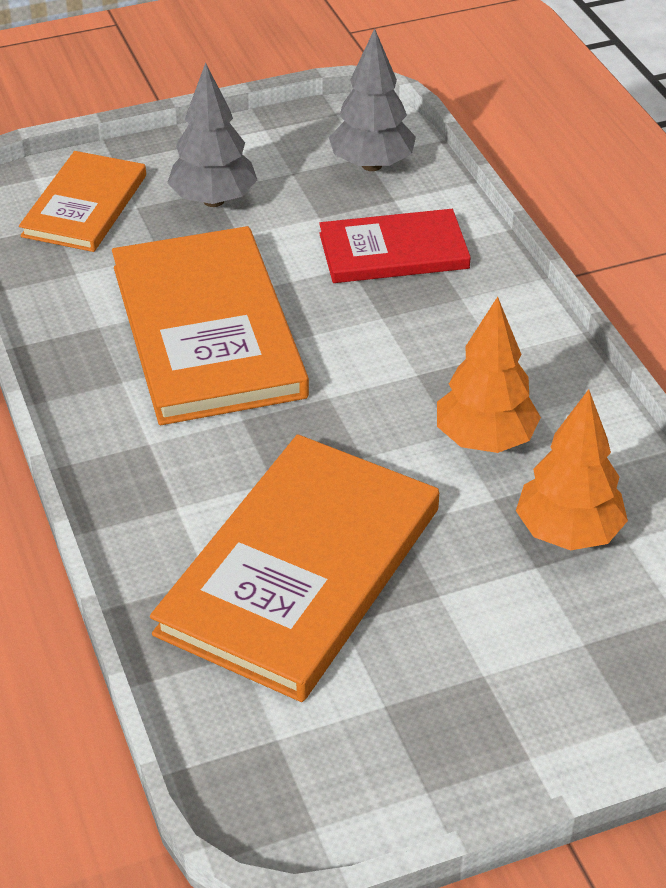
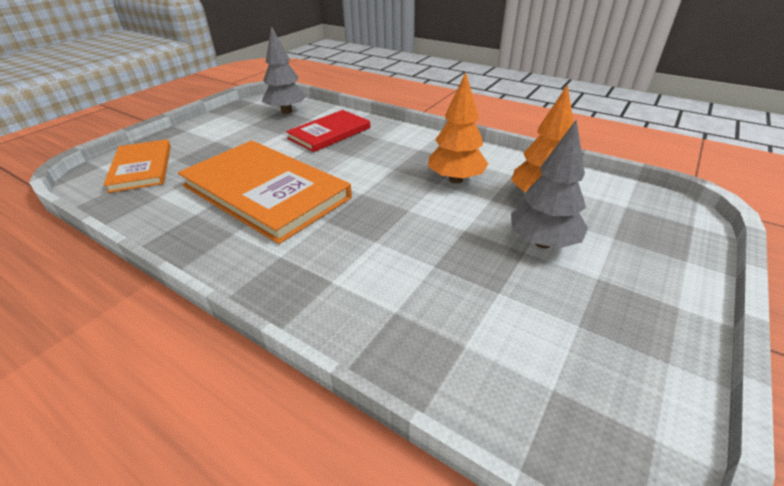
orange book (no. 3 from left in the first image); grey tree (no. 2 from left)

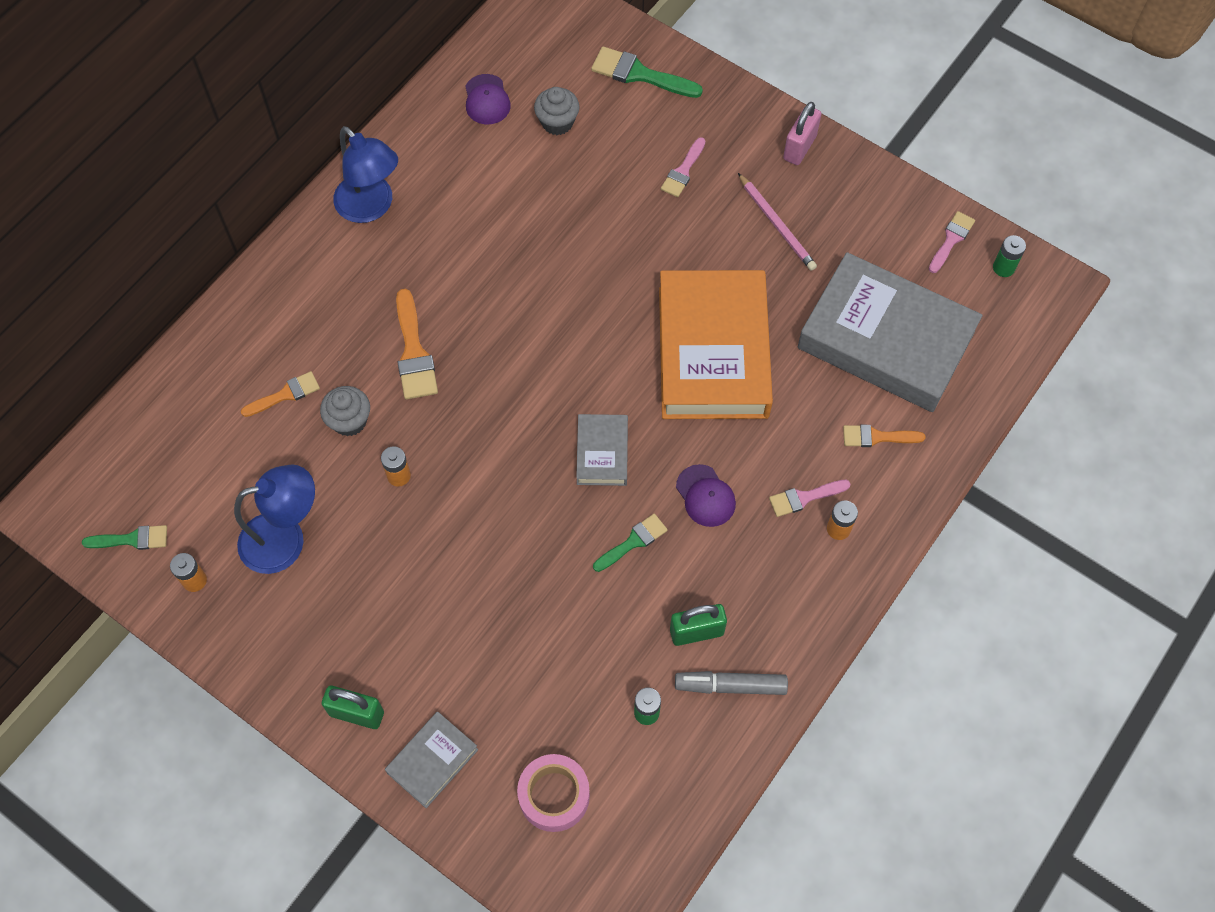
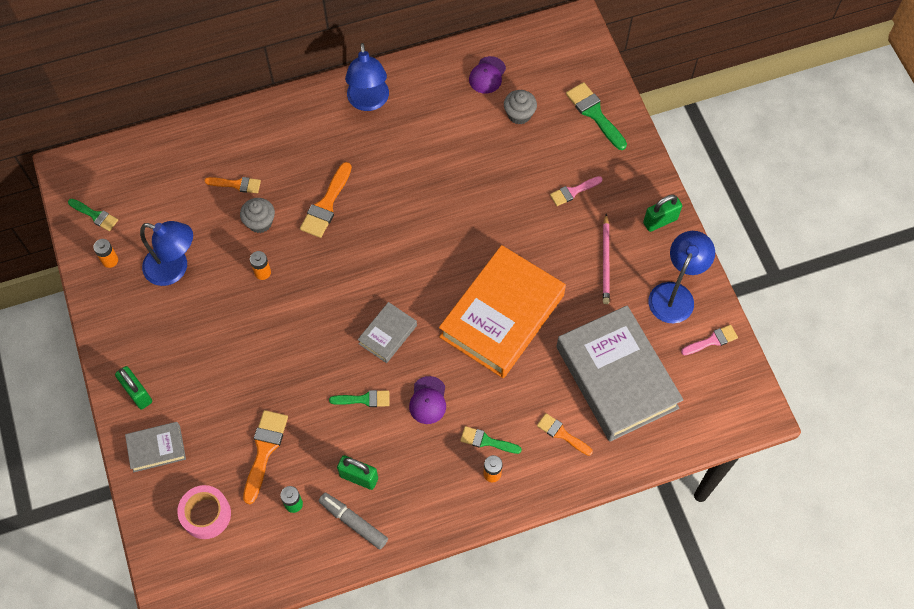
green brush (no. 3 from left); green padlock (no. 3 from left); green battery (no. 2 from left in the first image); orange brush (no. 2 from left); blue lamp (no. 3 from left)

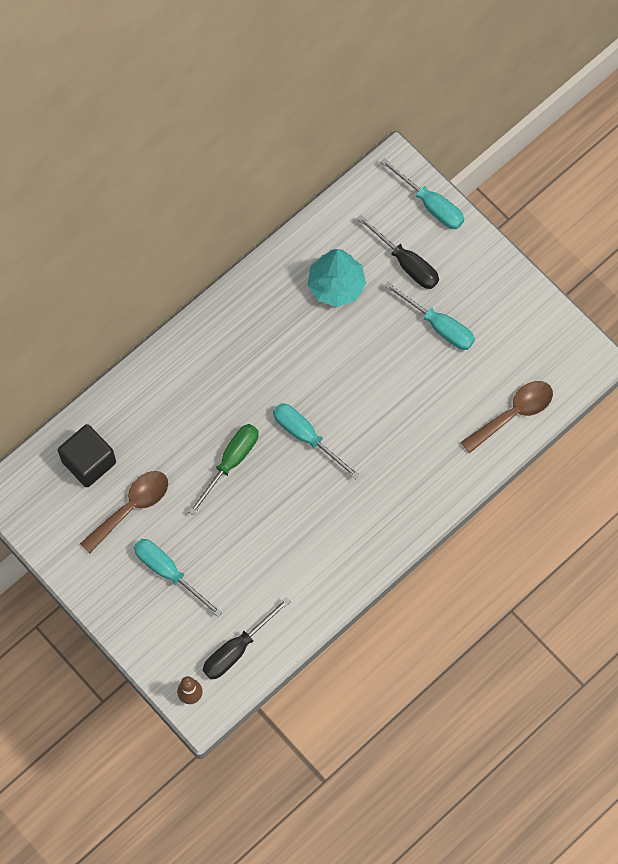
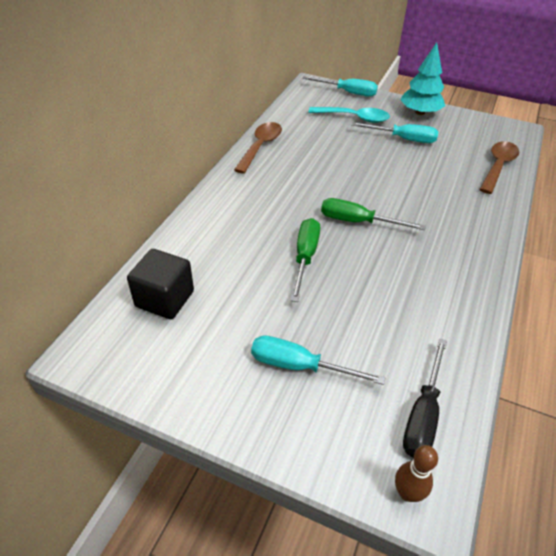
brown spoon (no. 1 from left); green screwdriver (no. 2 from left); turquoise tree; turquoise spoon

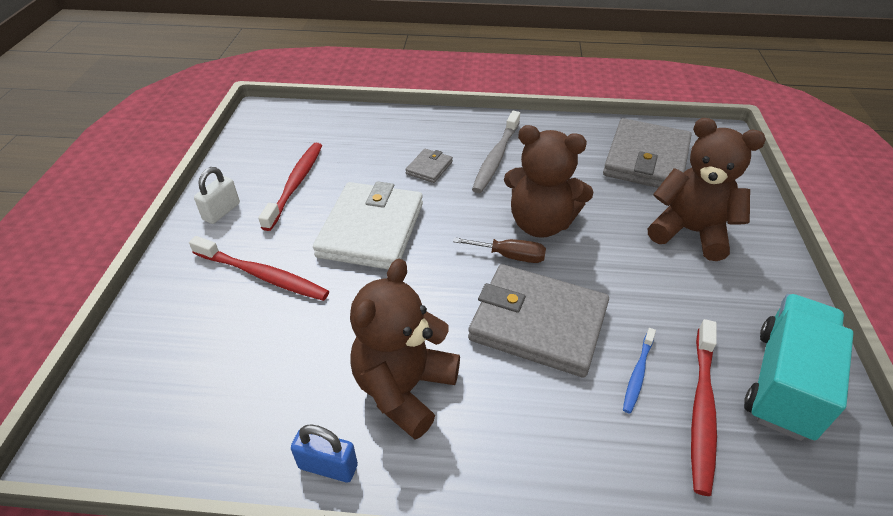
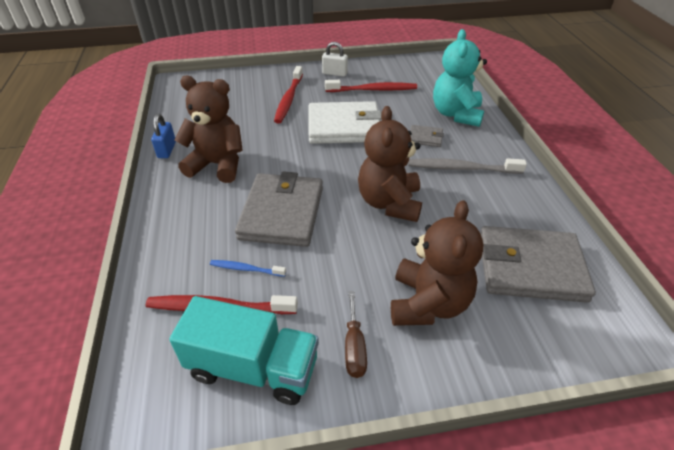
brown screwdriver; turquoise teddy bear

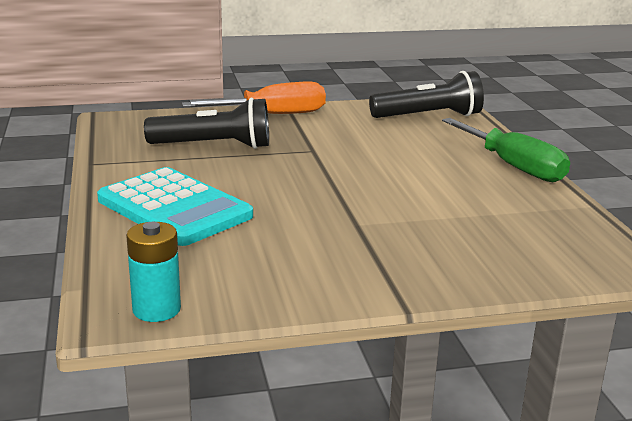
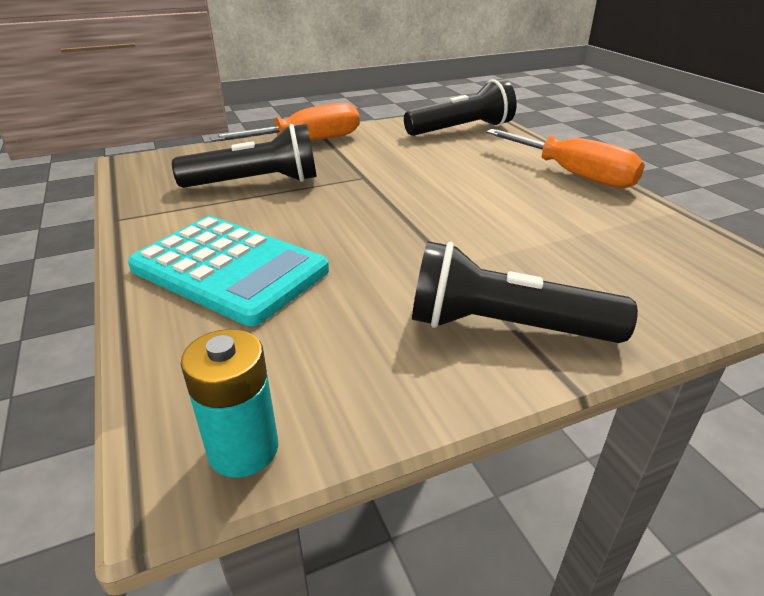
orange screwdriver (no. 2 from left); black flashlight (no. 3 from left)

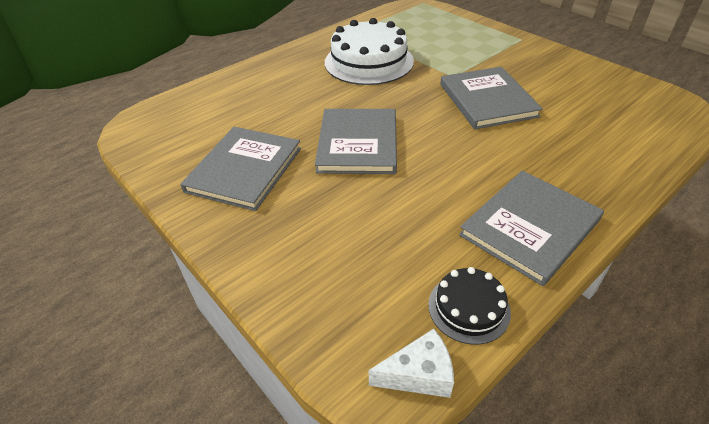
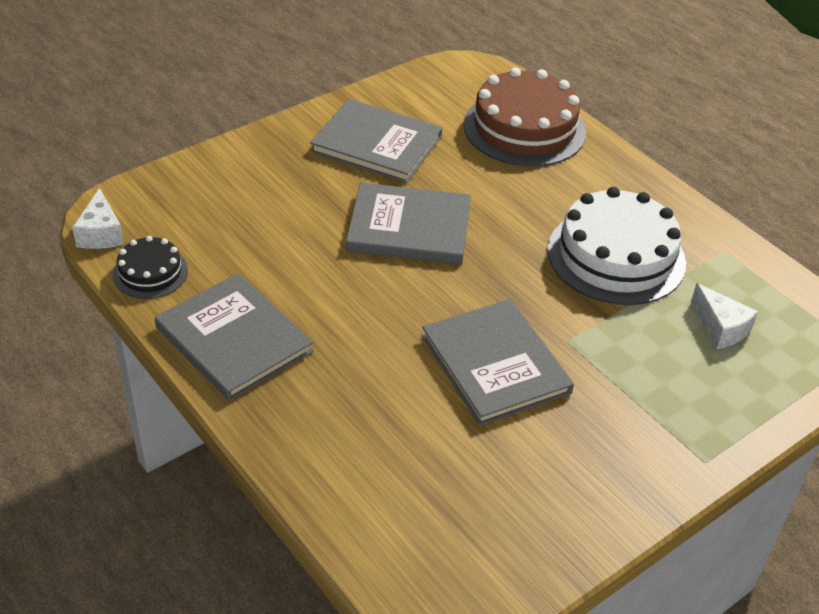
grey book (no. 4 from left); brown cake; white cheese (no. 2 from left)

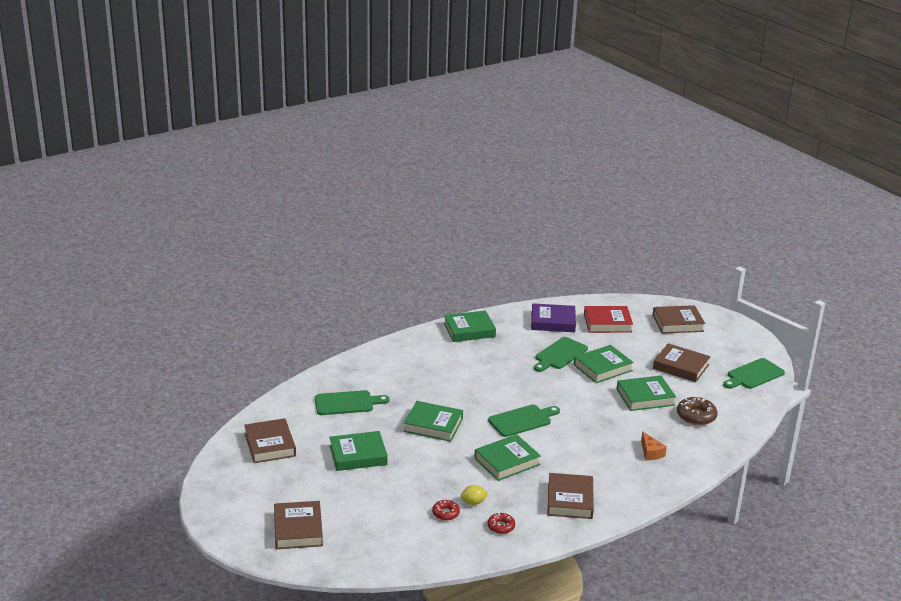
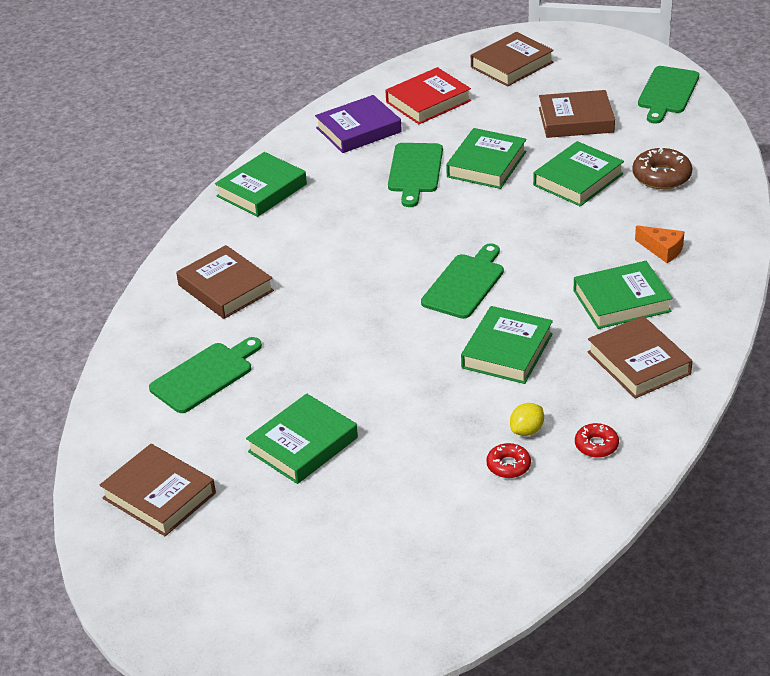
brown book (no. 2 from left); green book (no. 6 from left)

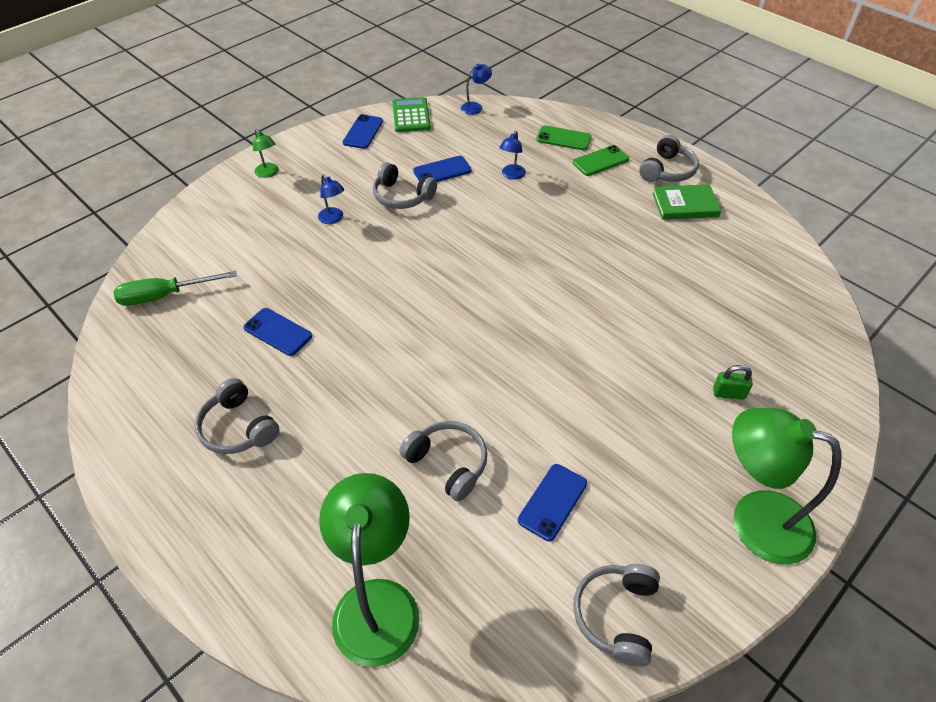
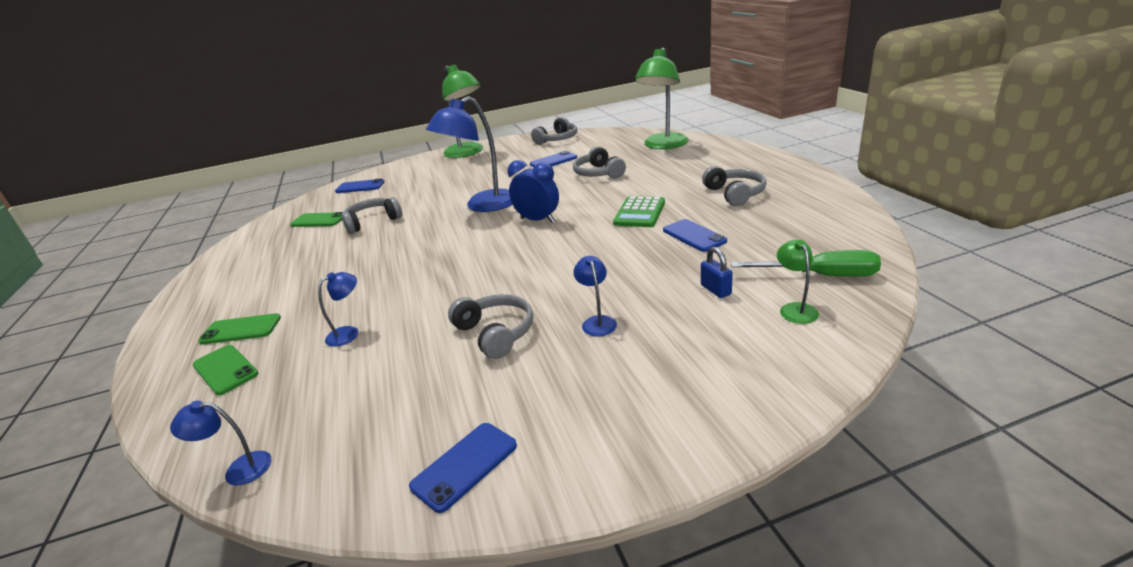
green lamp (no. 3 from left); green calculator; blue phone (no. 1 from left); grey headphones (no. 1 from left); green book; green padlock; green phone (no. 3 from left); blue lamp (no. 3 from left); blue clock; blue padlock

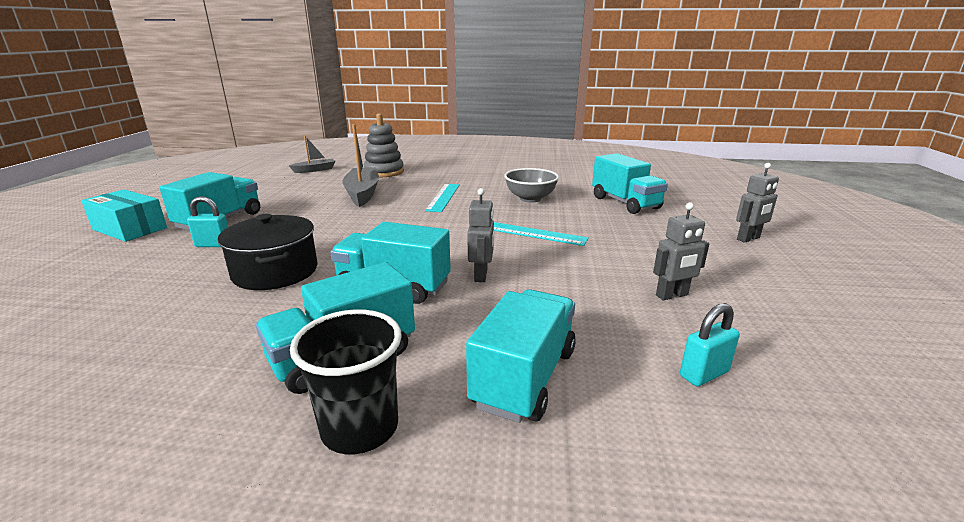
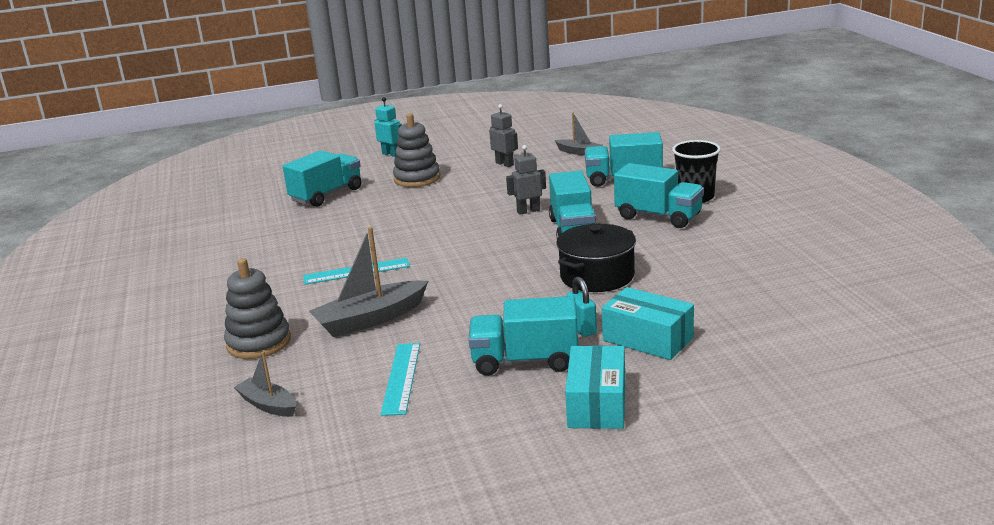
turquoise ruler (no. 2 from left); grey bowl; grey boat (no. 3 from left); turquoise robot; grey stacking toy (no. 2 from left); turquoise box (no. 2 from left)

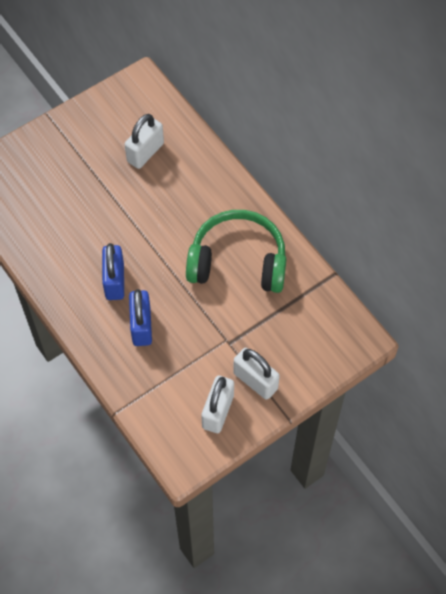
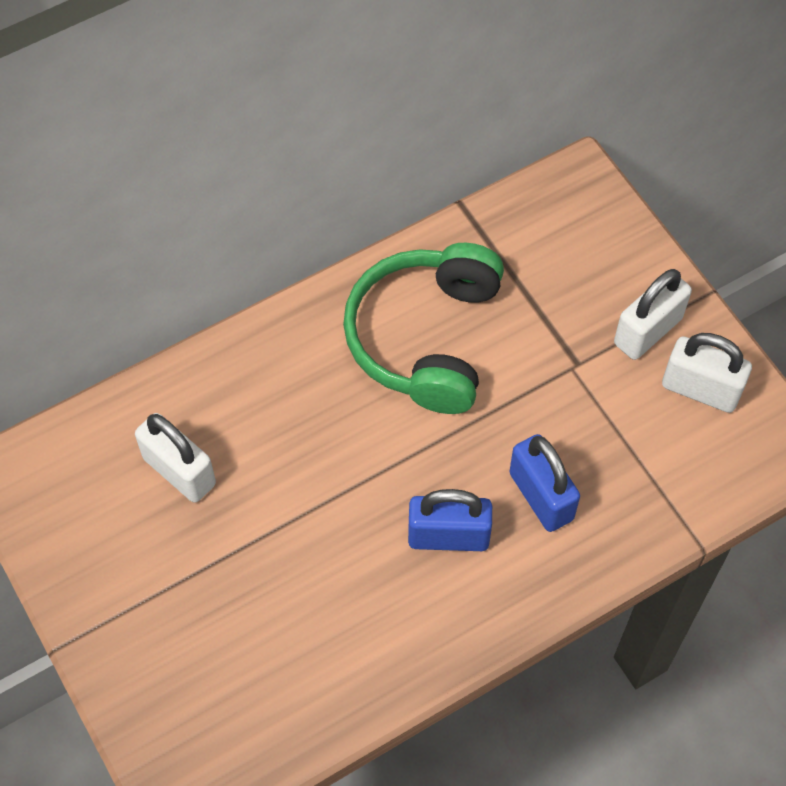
blue padlock (no. 2 from left)

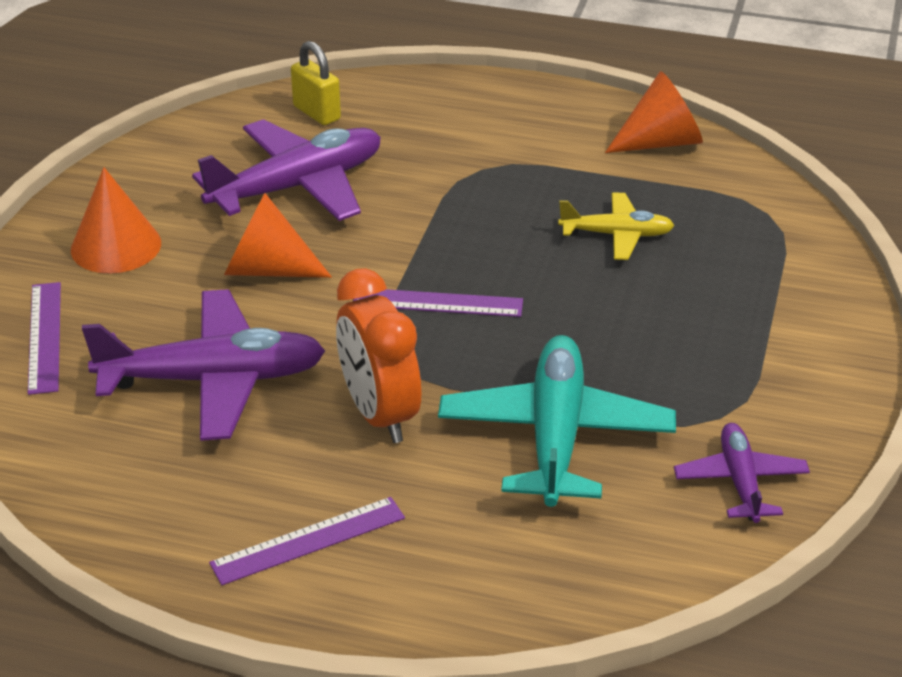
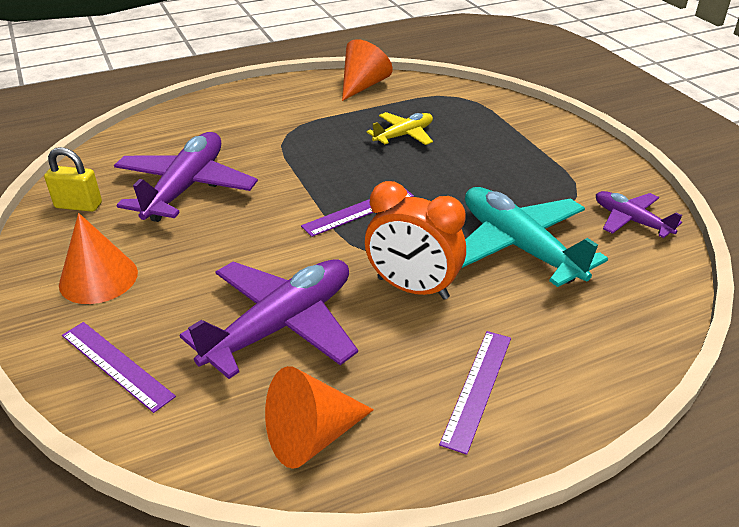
orange cone (no. 2 from left); yellow padlock

